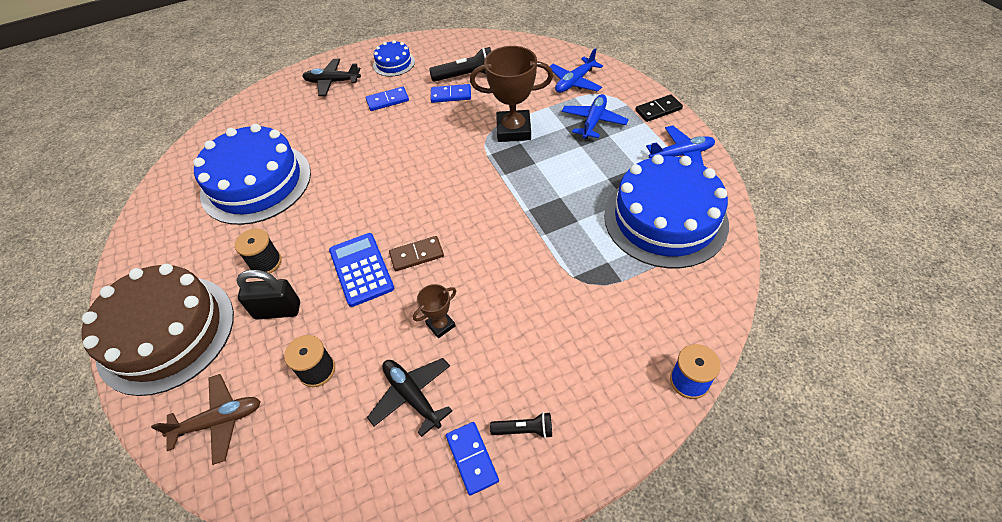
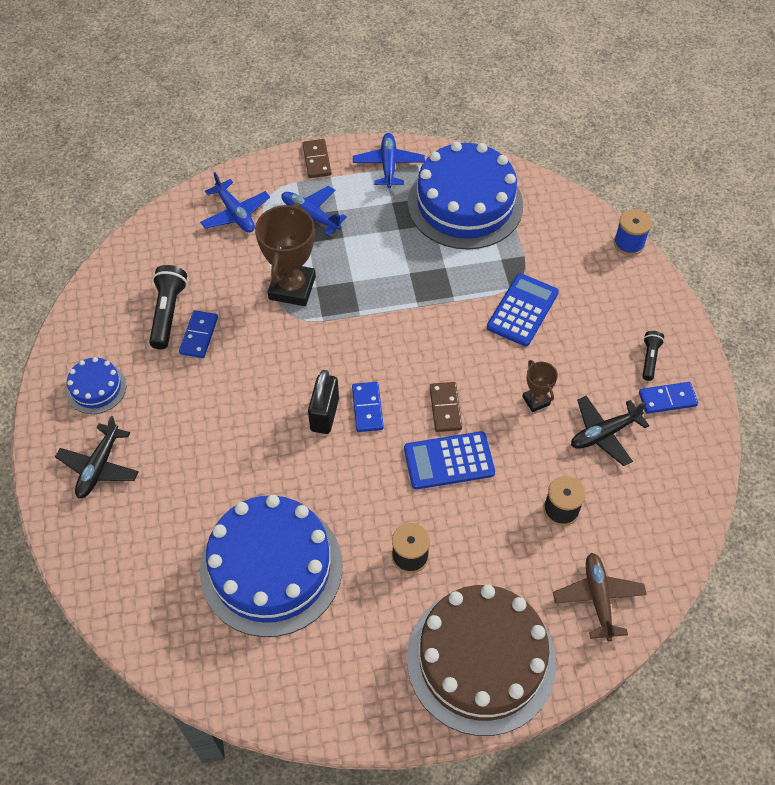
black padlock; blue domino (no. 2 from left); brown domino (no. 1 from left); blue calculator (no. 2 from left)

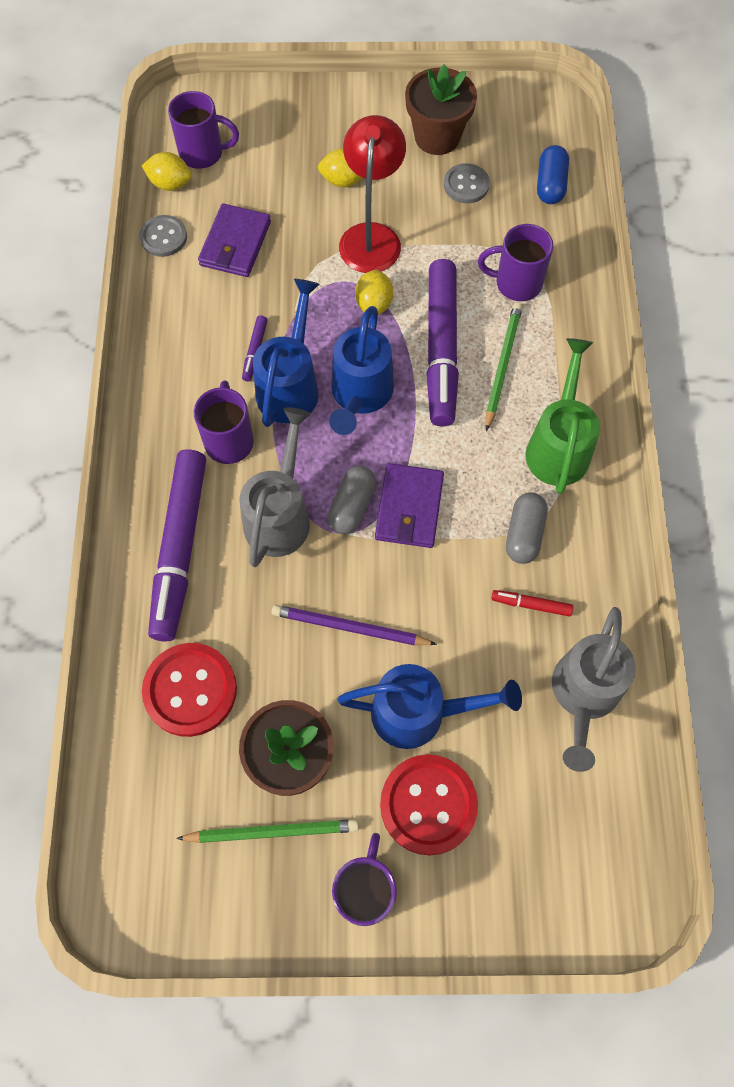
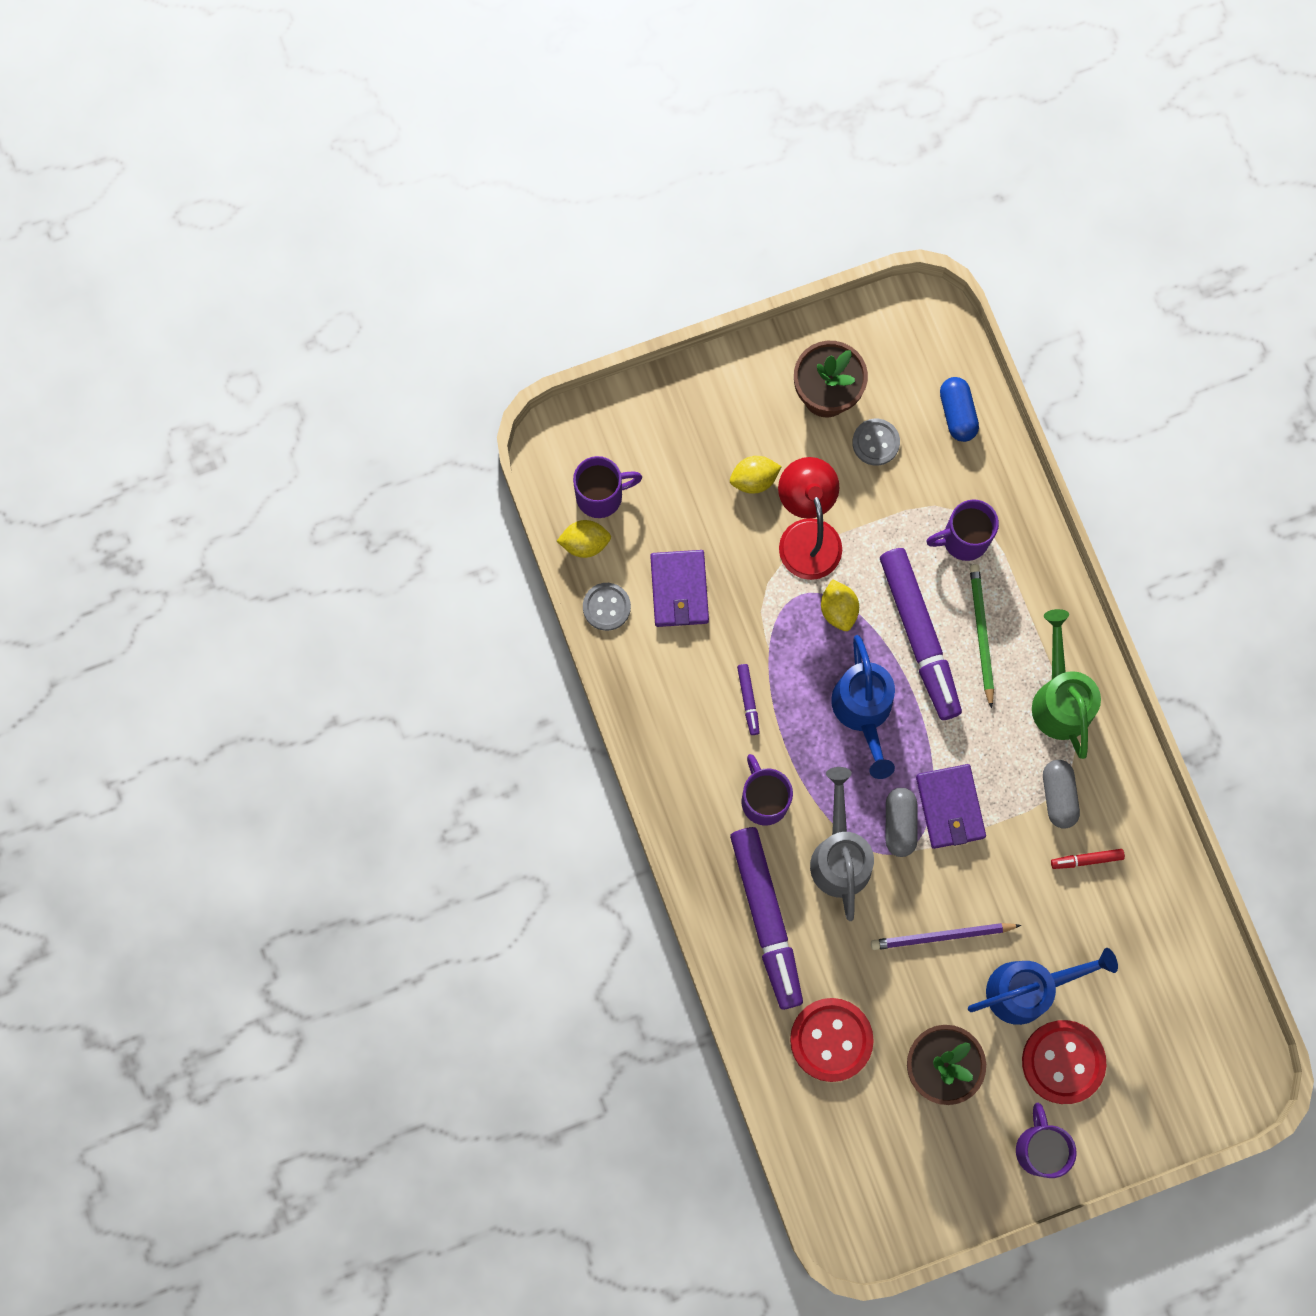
green pencil (no. 1 from left in the first image); blue watering can (no. 1 from left in the first image); grey watering can (no. 2 from left in the first image)

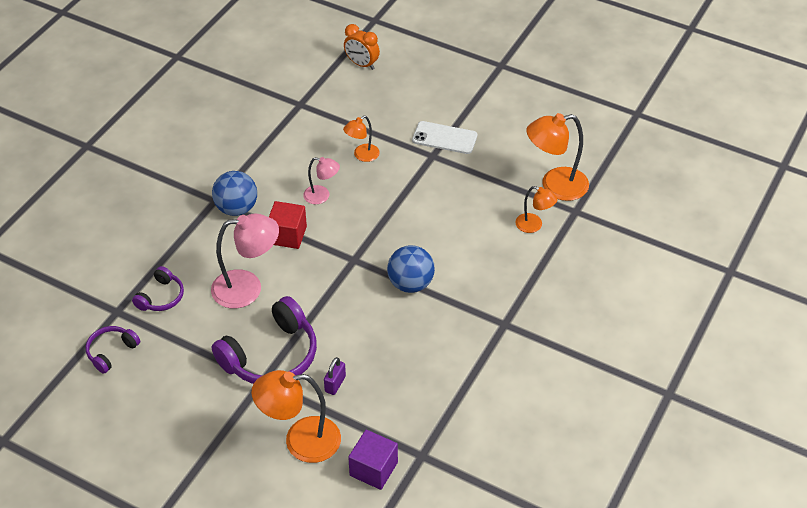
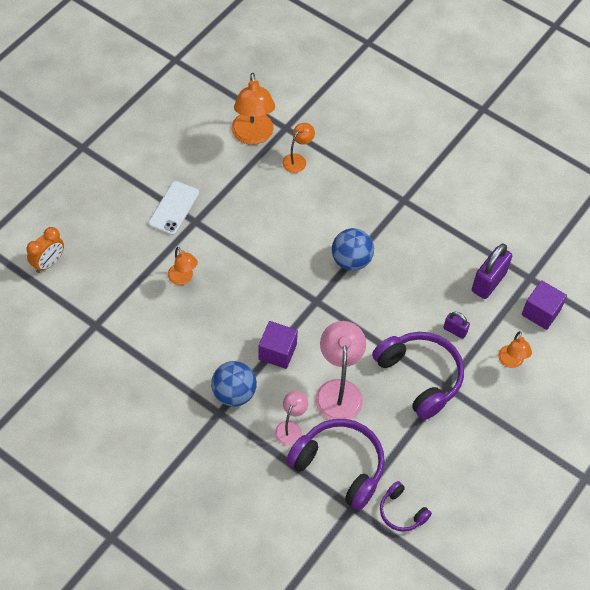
purple headphones (no. 1 from left); orange lamp (no. 4 from left); purple cube (no. 1 from left); pink lamp (no. 1 from left); purple padlock (no. 2 from left)

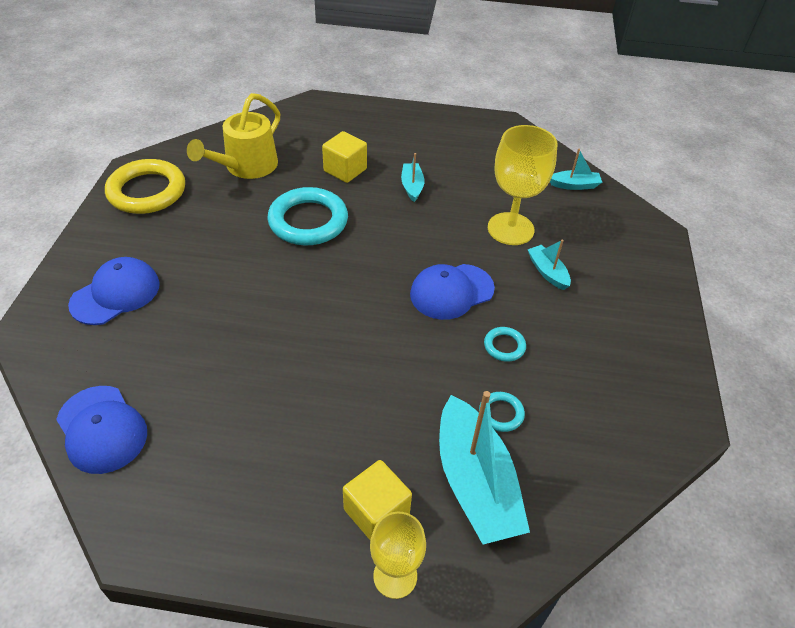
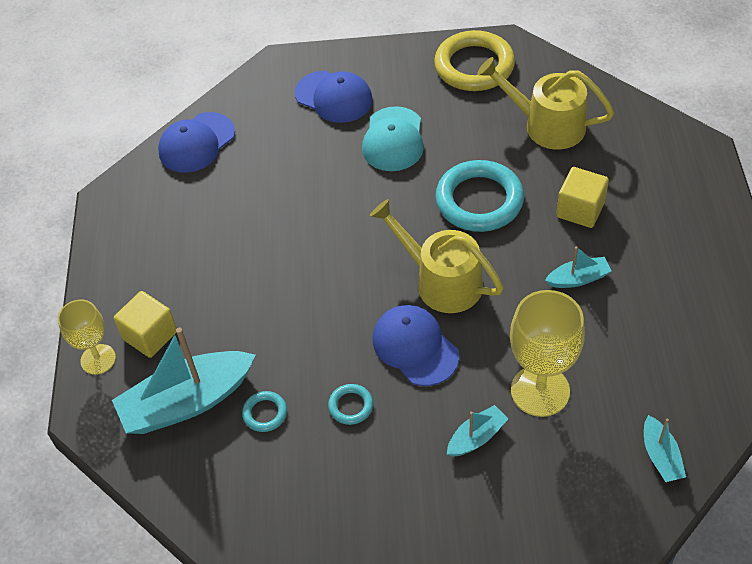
turquoise cap; yellow watering can (no. 1 from left)

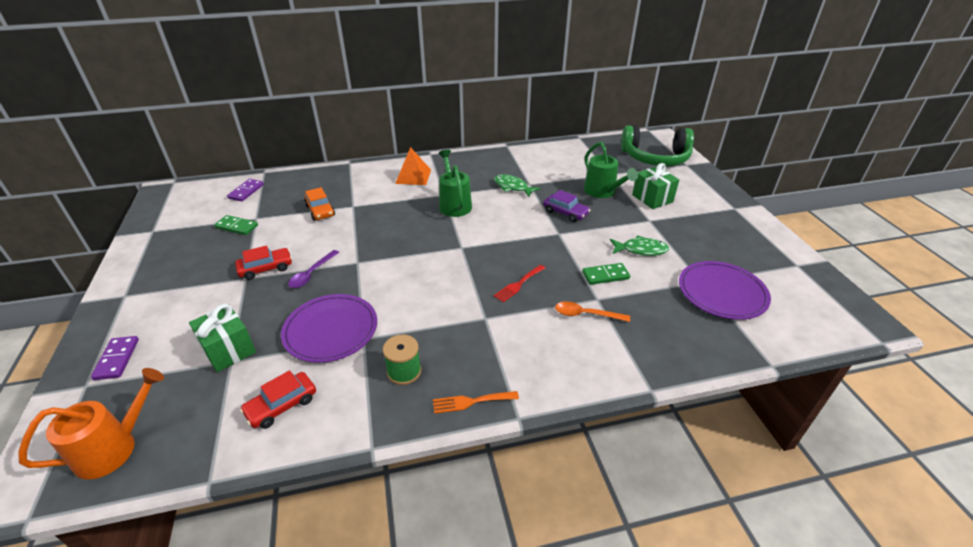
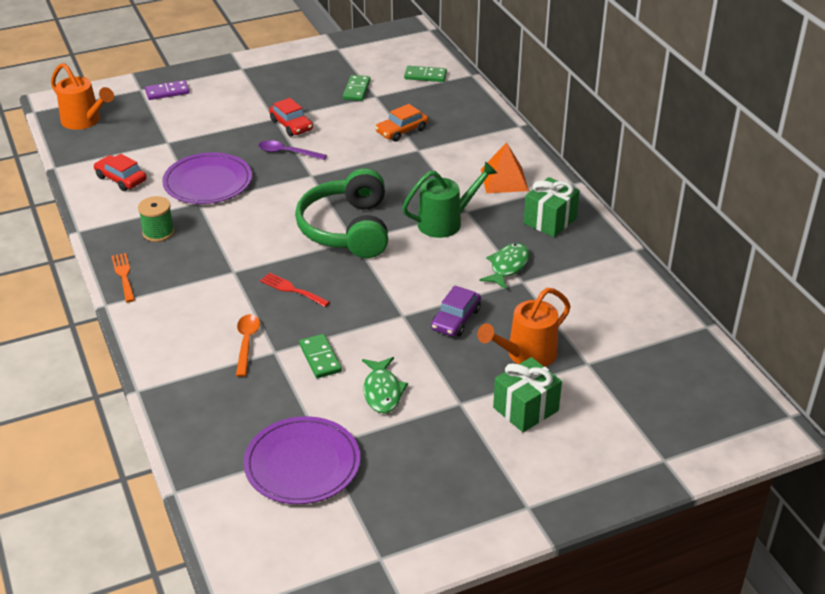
green gift (no. 2 from left); green domino (no. 3 from left); orange watering can (no. 2 from left); green headphones

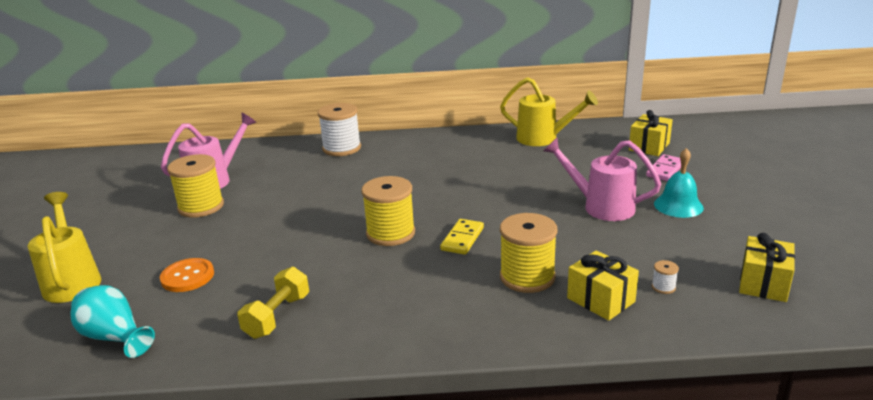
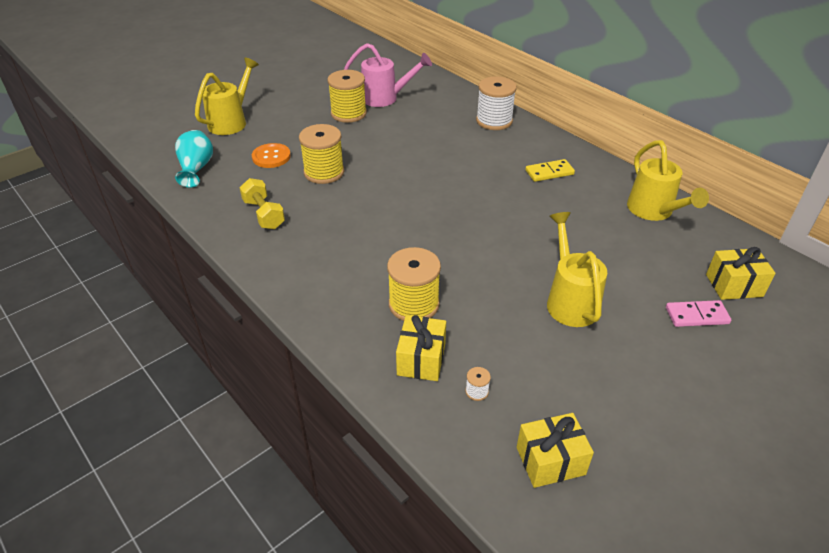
yellow dumbbell; yellow spool (no. 1 from left); yellow domino; yellow watering can (no. 2 from left); turquoise bell

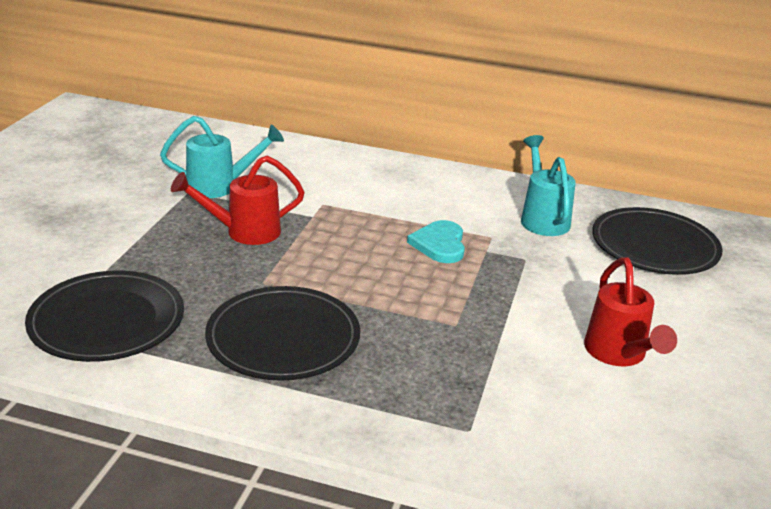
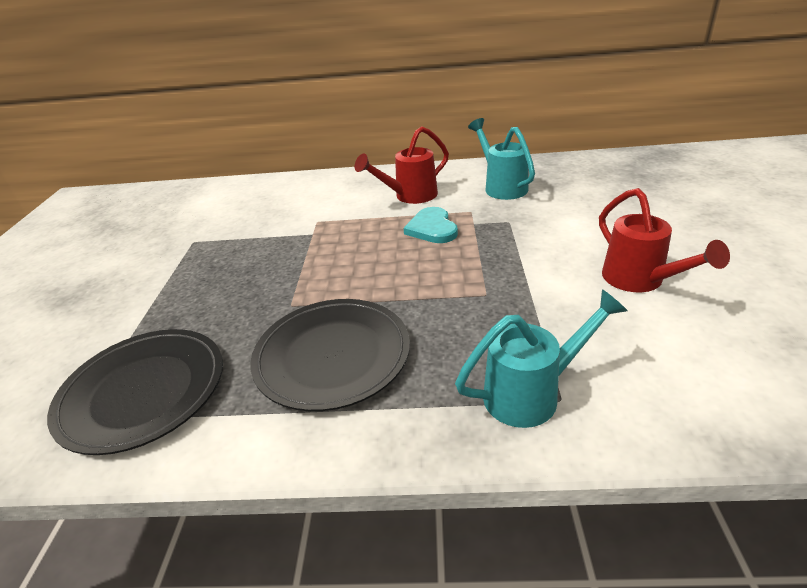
turquoise watering can (no. 2 from left); red watering can (no. 1 from left); black plate (no. 3 from left in the first image)

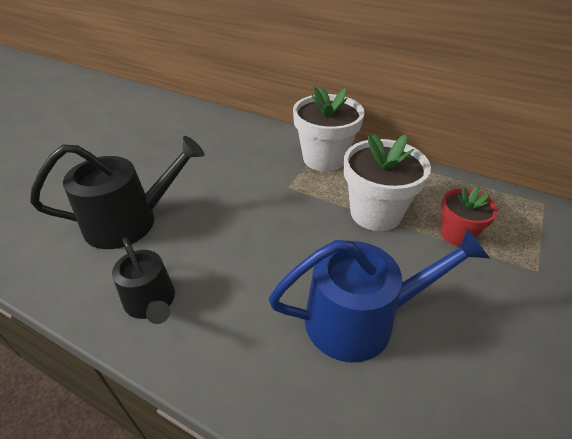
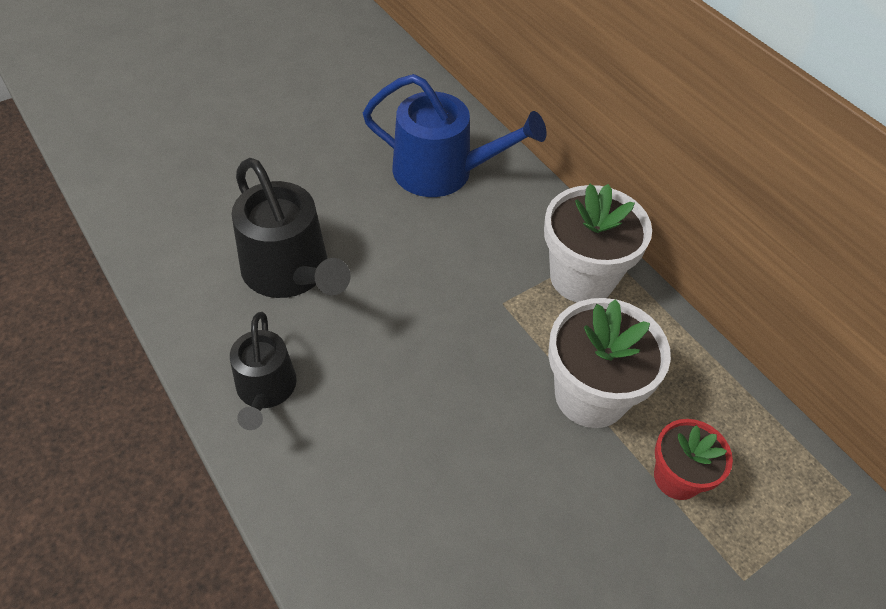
black watering can (no. 2 from left); blue watering can

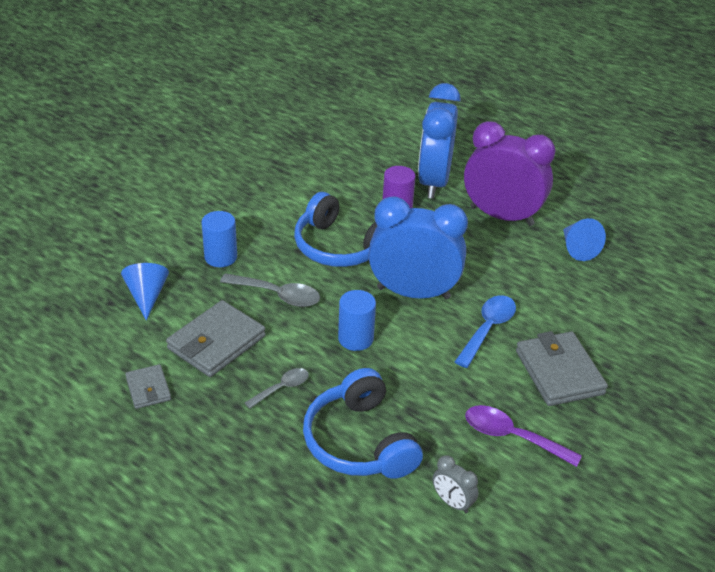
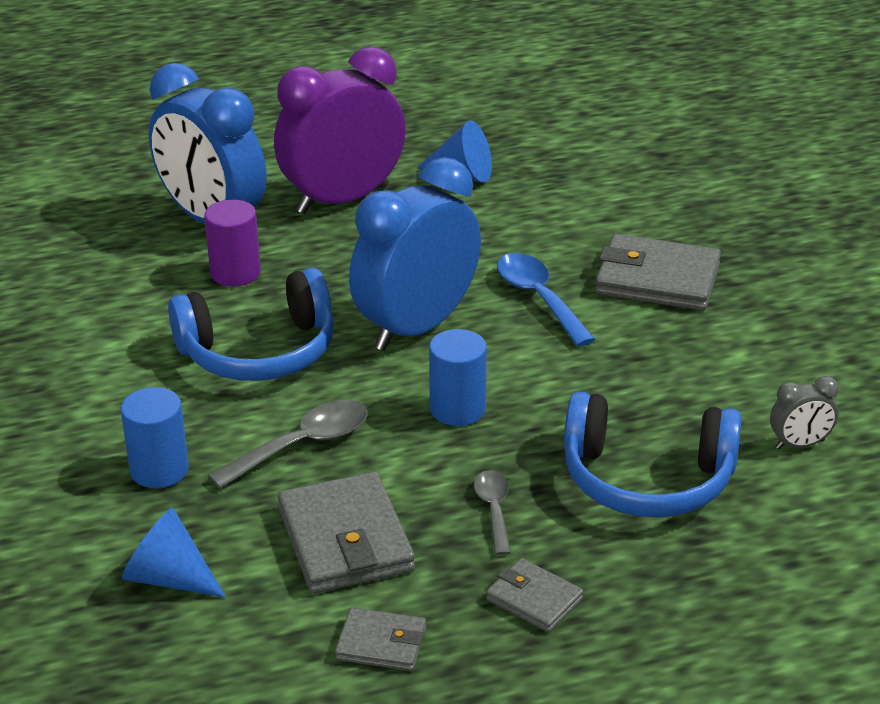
purple spoon; grey wallet (no. 3 from left)

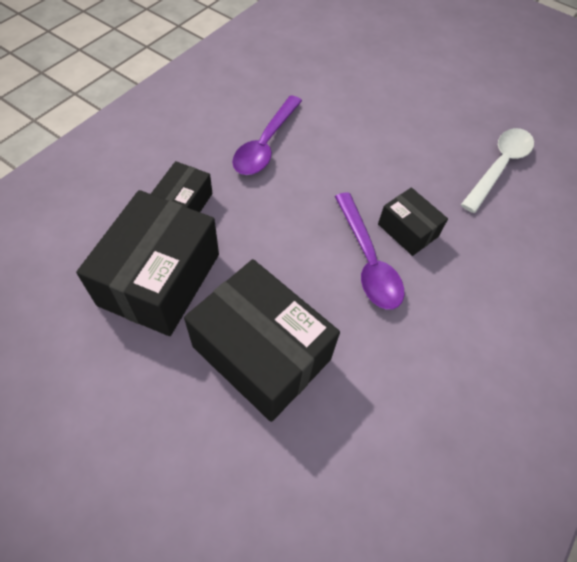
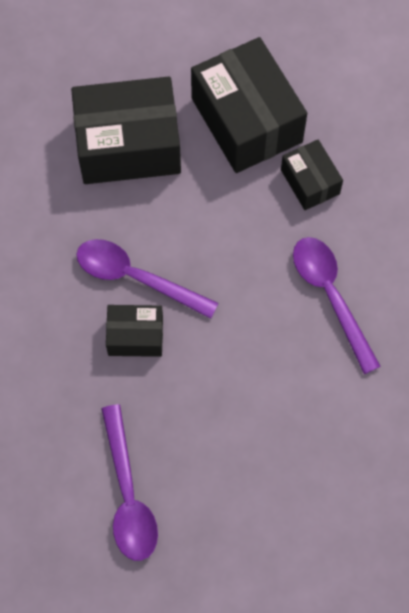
purple spoon (no. 1 from left)

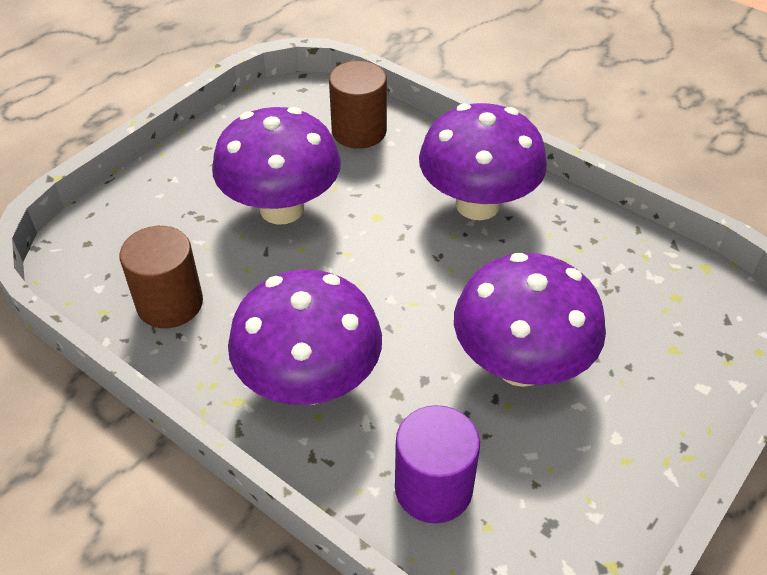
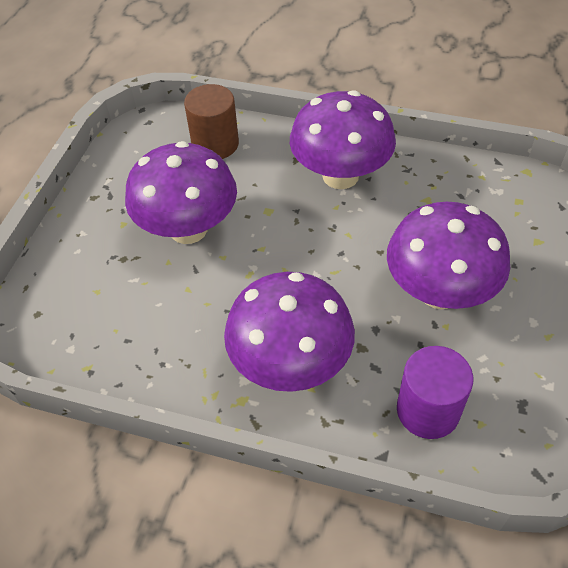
brown cylinder (no. 1 from left in the first image)

